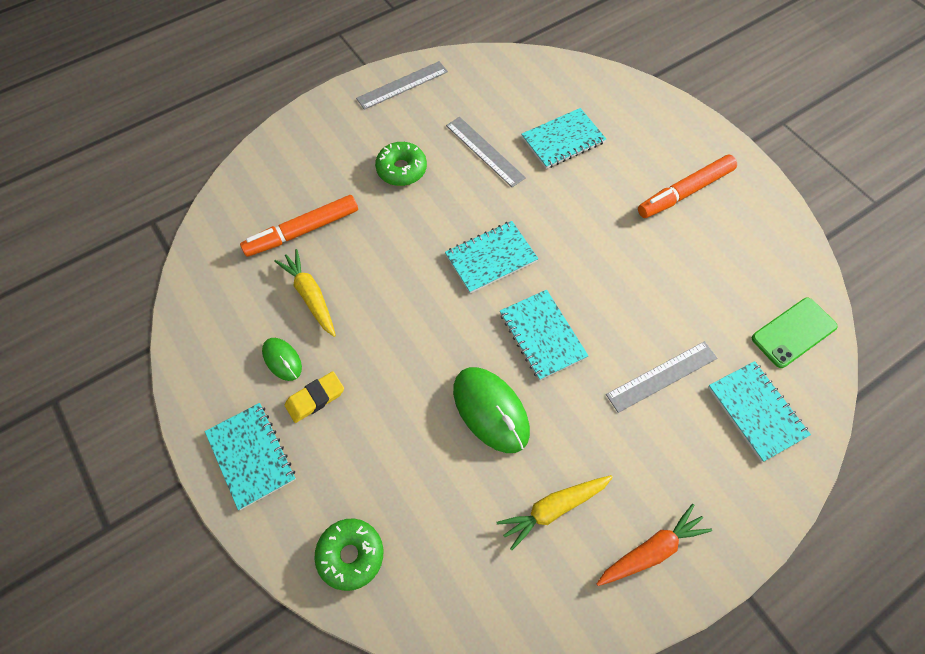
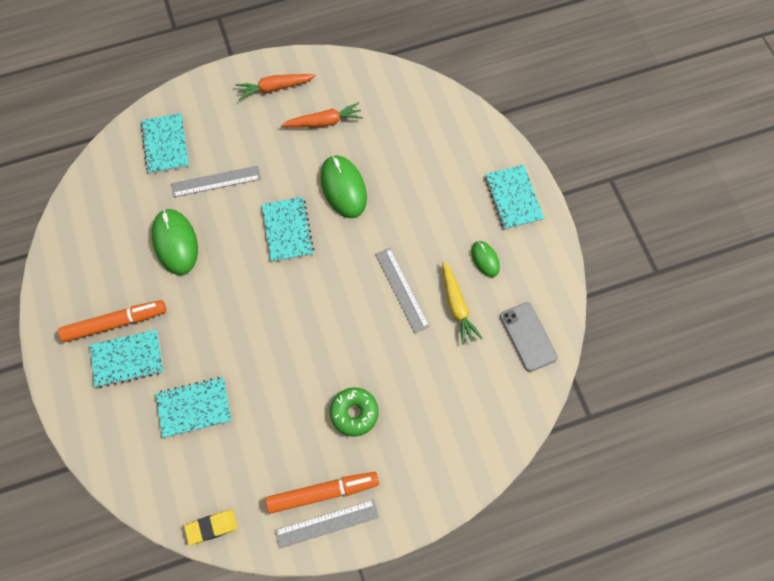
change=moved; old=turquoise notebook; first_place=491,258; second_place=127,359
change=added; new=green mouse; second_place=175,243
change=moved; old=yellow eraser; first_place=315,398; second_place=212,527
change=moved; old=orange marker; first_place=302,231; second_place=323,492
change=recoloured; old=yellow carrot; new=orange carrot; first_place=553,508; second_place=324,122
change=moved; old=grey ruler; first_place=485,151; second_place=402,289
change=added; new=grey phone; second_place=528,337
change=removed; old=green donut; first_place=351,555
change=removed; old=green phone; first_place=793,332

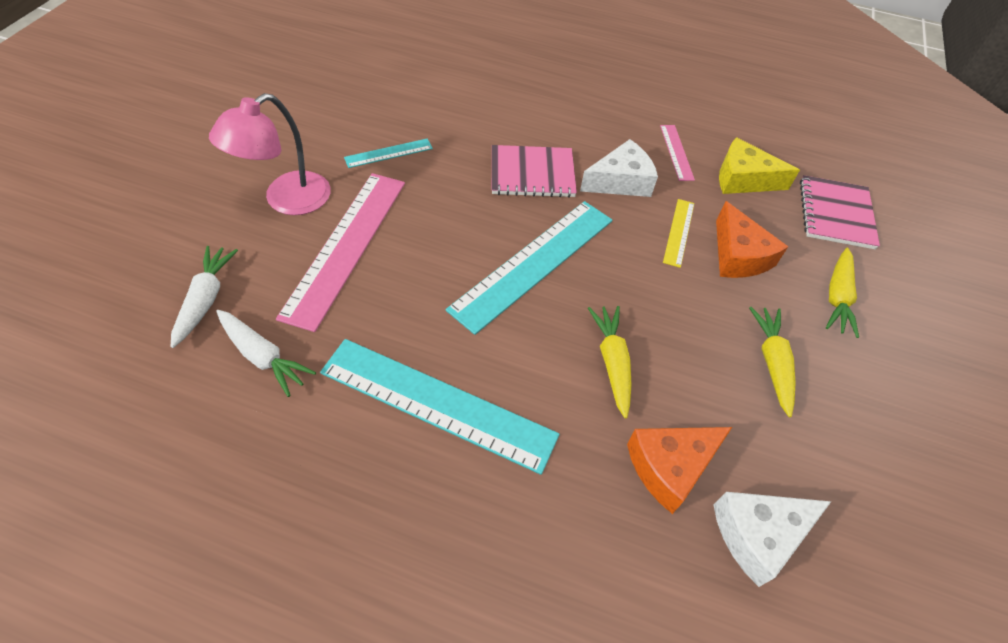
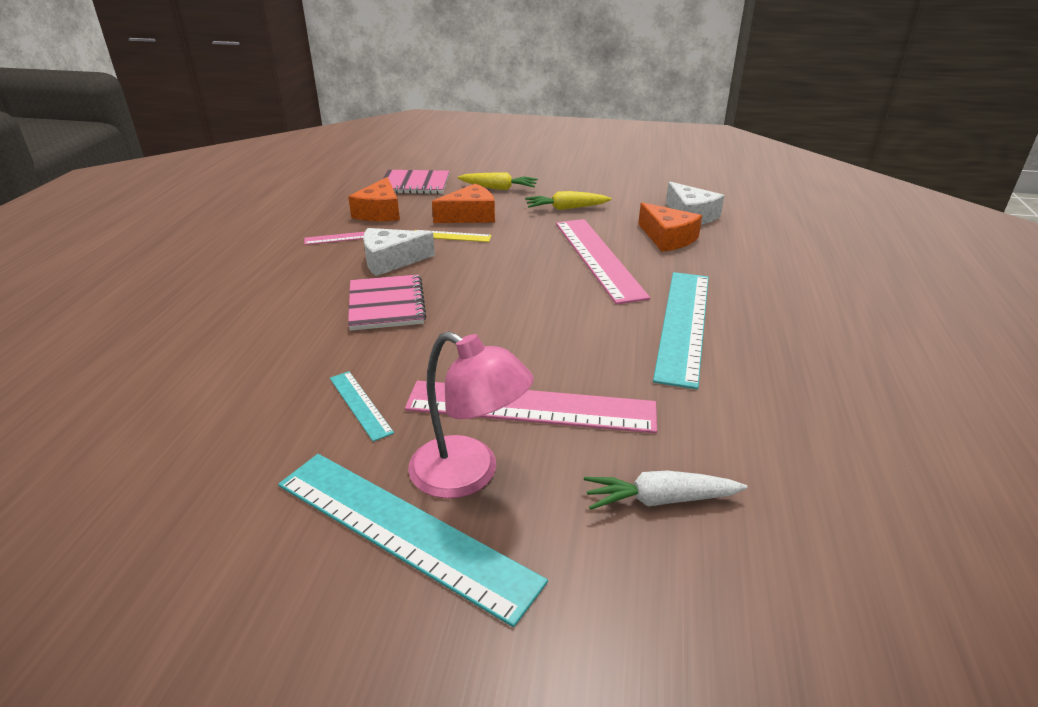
change=moved; old=turquoise ruler; first_place=534,263; second_place=403,531
change=recoloured; old=yellow cheese; new=orange cheese; first_place=743,179; second_place=380,212
change=turned; old=white cheese; first_place=620,181; second_place=391,261; degrees=-75
change=replaced; old=yellow carrot; new=pink ruler; first_place=612,362; second_place=598,258
change=removed; old=white carrot; first_place=263,356

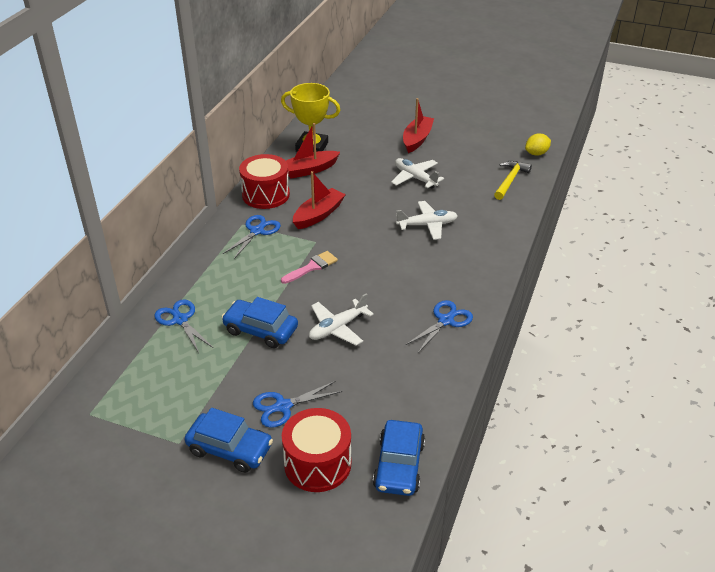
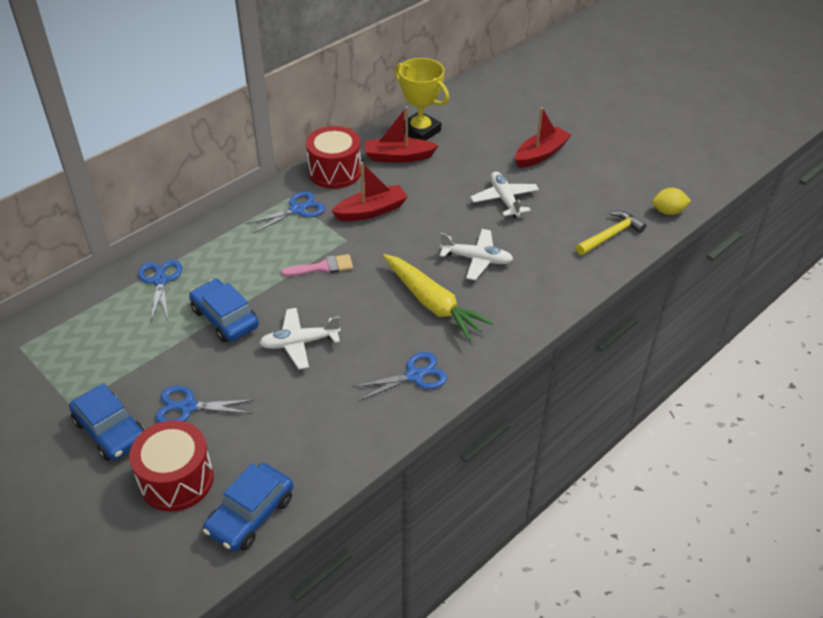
change=added; new=yellow carrot; second_place=432,303

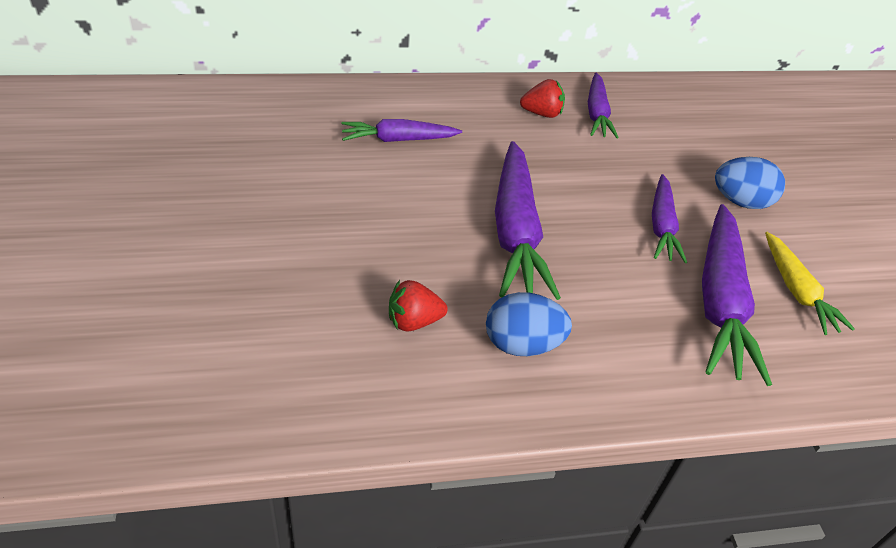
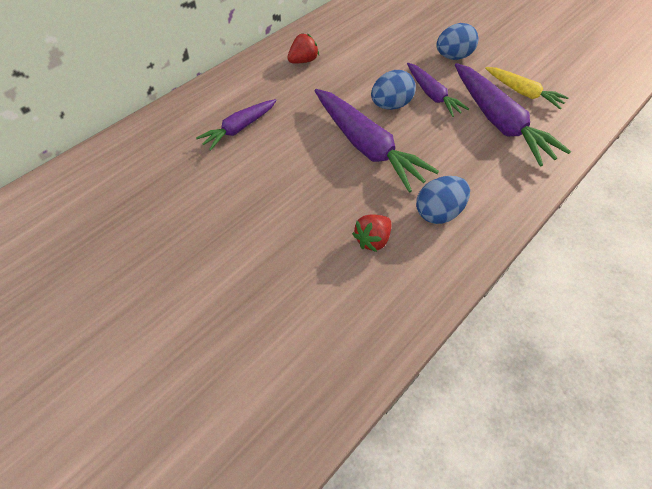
change=added; new=blue egg; second_place=390,105
change=removed; old=purple carrot; first_place=597,113

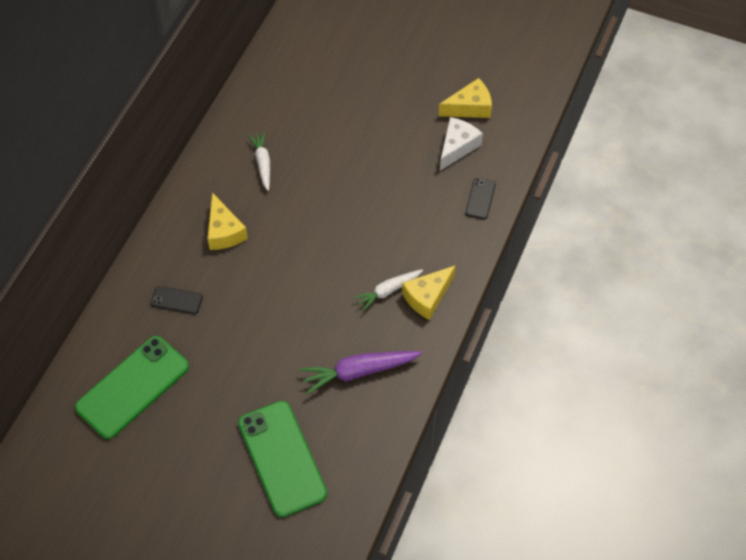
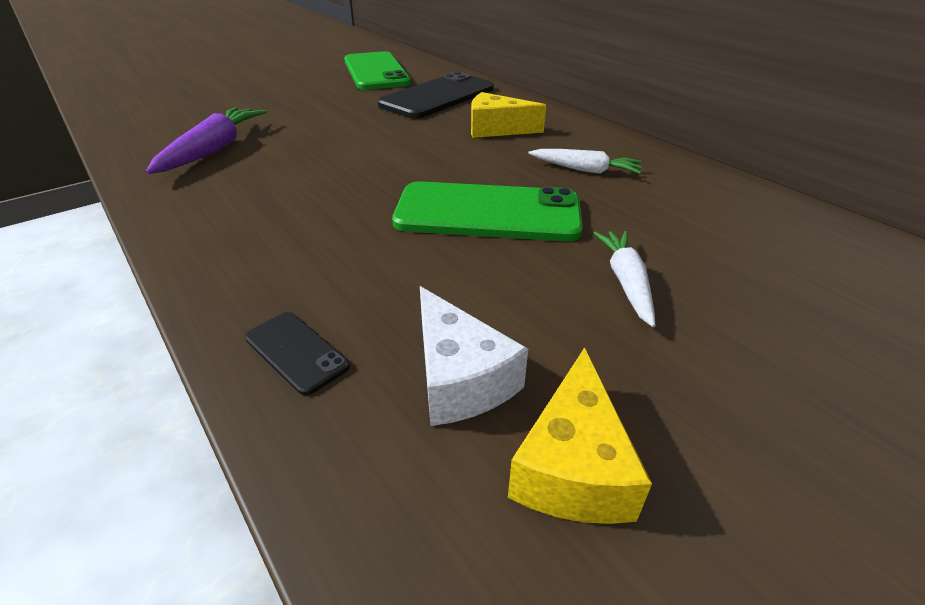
change=resized; old=black phone; first_place=176,300; second_place=437,97; factor=2.22
change=moved; old=green phone; first_place=282,458; second_place=488,213
change=moved; old=white carrot; first_place=388,291; second_place=626,282
change=removed; old=yellow cheese; first_place=427,297

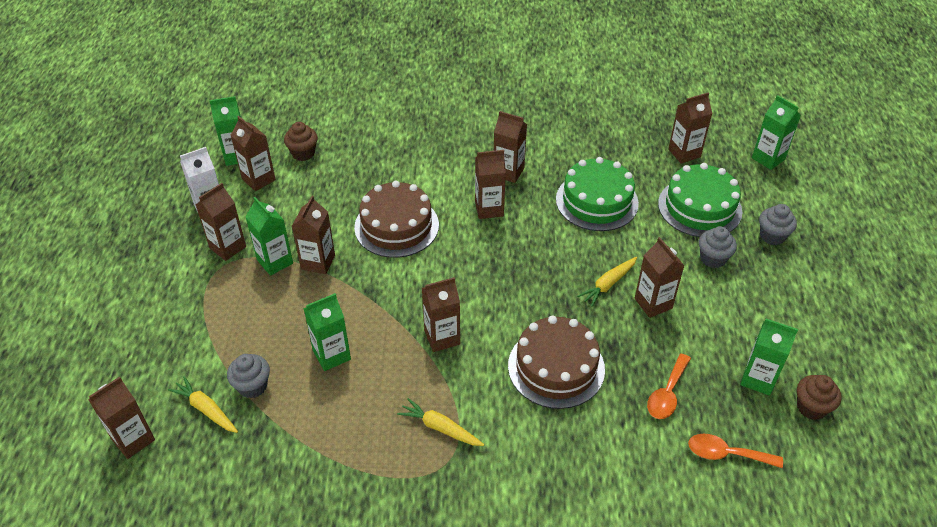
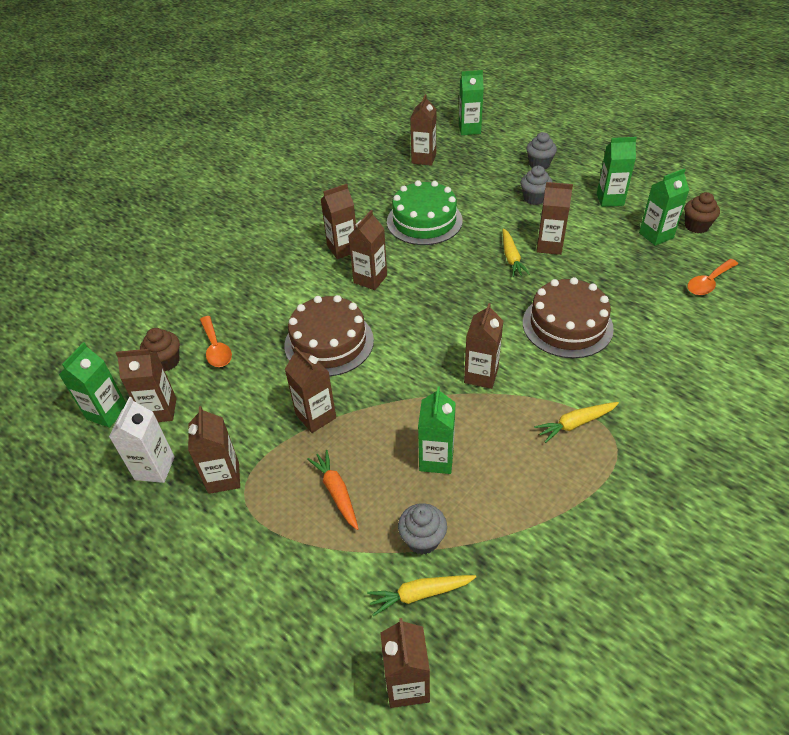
change=moved; old=orange spoon; first_place=667,394; second_place=216,348
change=added; new=orange carrot; second_place=336,492
change=moved; old=green carton; first_place=275,262; second_place=610,199
change=removed; old=green cake; first_place=699,207

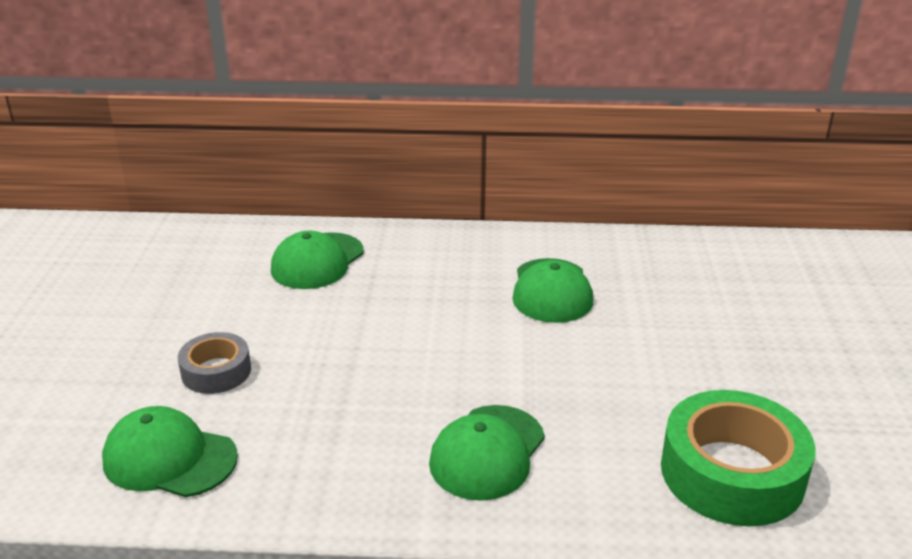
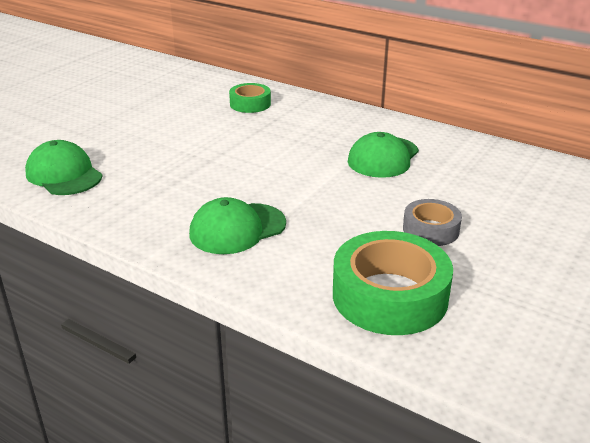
change=replaced; old=green cap; new=green tape; first_place=317,261; second_place=250,104
change=moved; old=grey tape; first_place=216,371; second_place=430,230

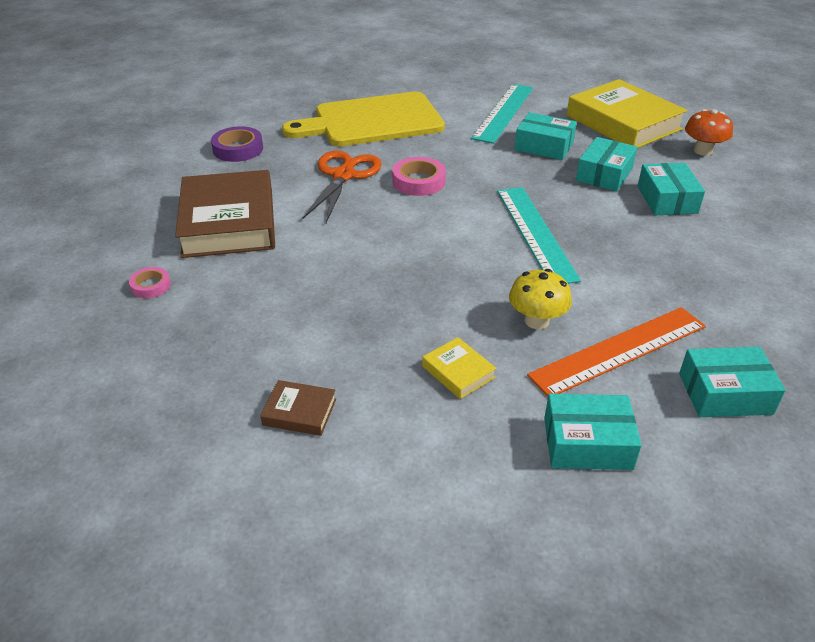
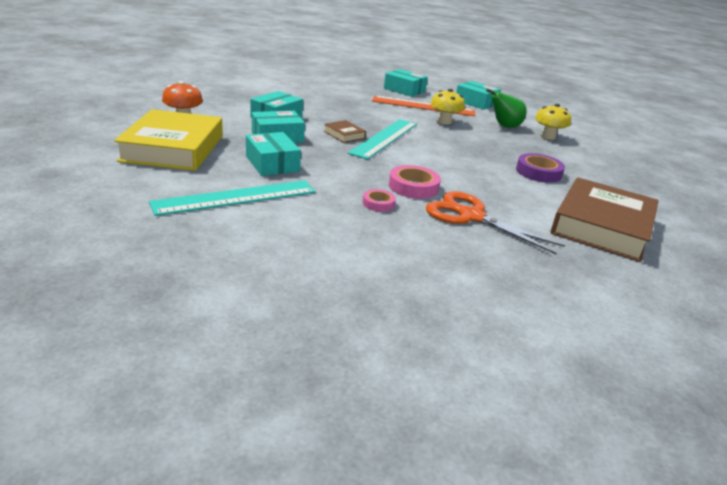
change=moved; old=brown book; first_place=299,412; second_place=344,135
change=moved; old=pink tape; first_place=151,286; second_place=378,203
change=turned; old=orange scissors; first_place=343,176; second_place=471,216; degrees=75
change=replaced; old=yellow book; new=green pear; first_place=458,372; second_place=504,126
change=moved; old=purple tape; first_place=238,149; second_place=538,172
change=added; new=yellow mushroom; second_place=548,137
change=removed; old=yellow cutting board; first_place=372,121

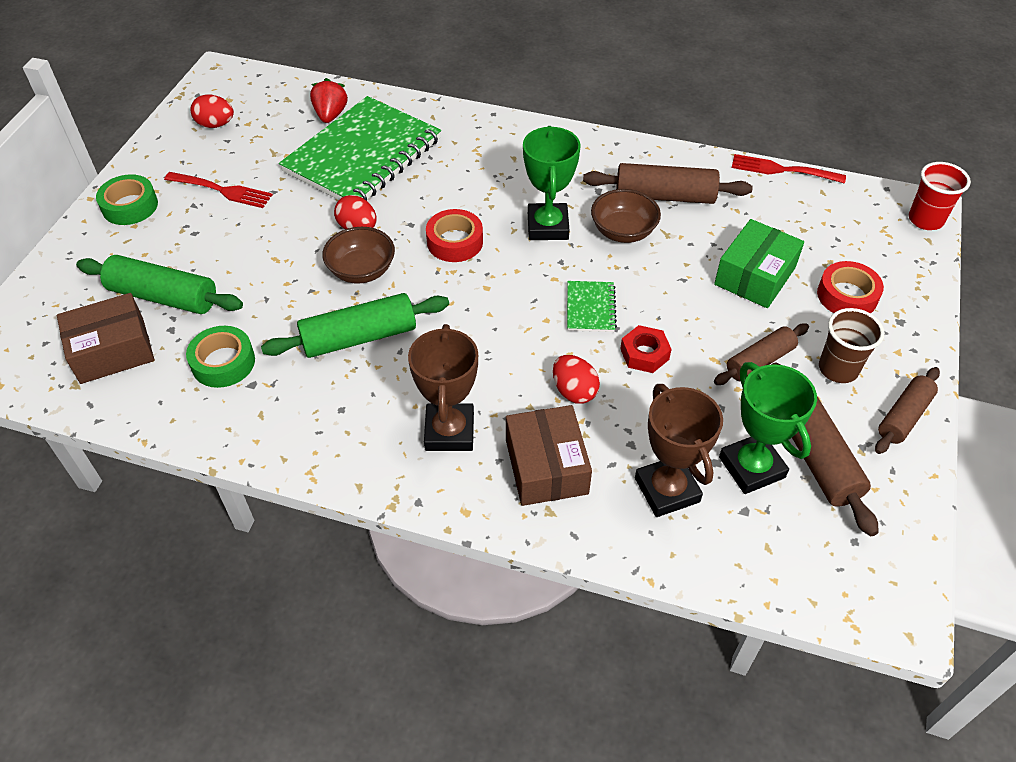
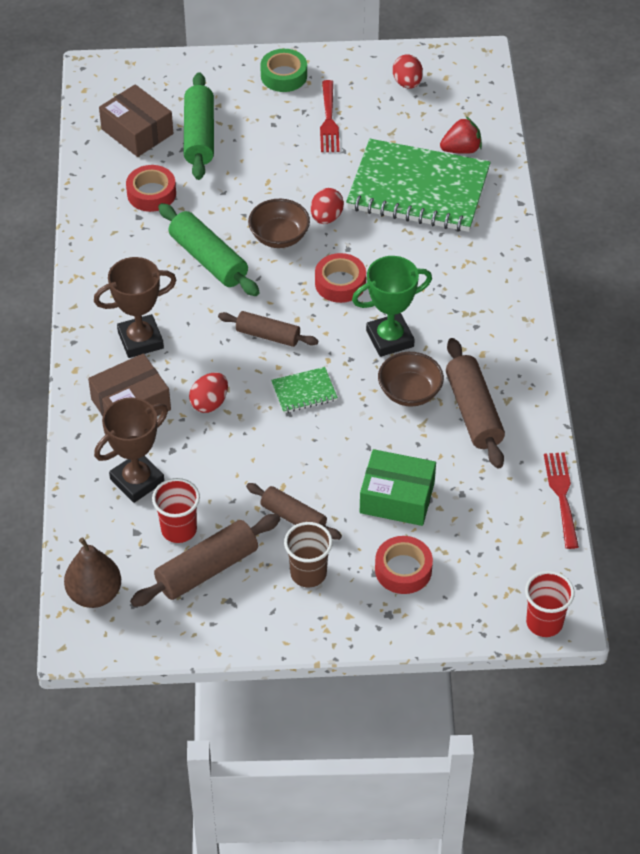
change=added; new=brown pear; second_place=95,594
change=recoloured; old=green tape; new=red tape; first_place=223,362; second_place=151,193
change=replaced; old=green trophy; new=red cup; first_place=751,467; second_place=179,529
change=moved; old=brown rolling pin; first_place=903,416; second_place=268,335
change=removed; old=red nut; first_place=644,354

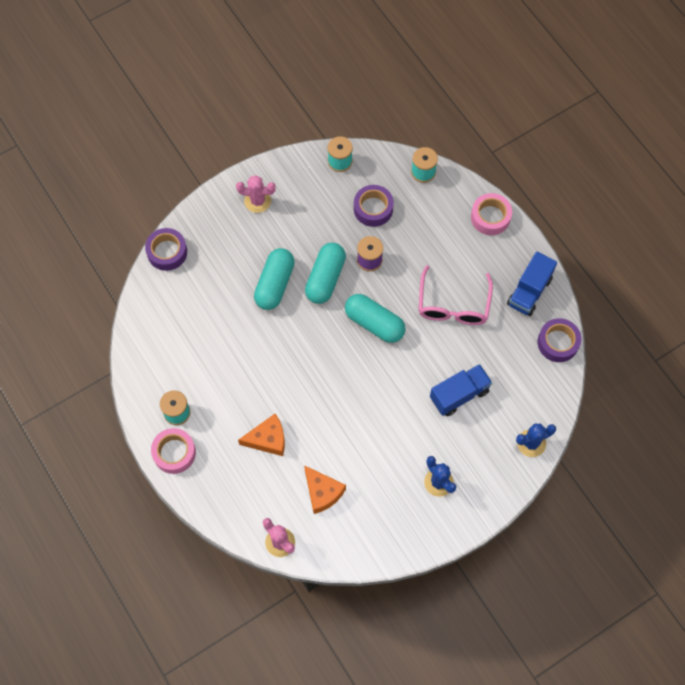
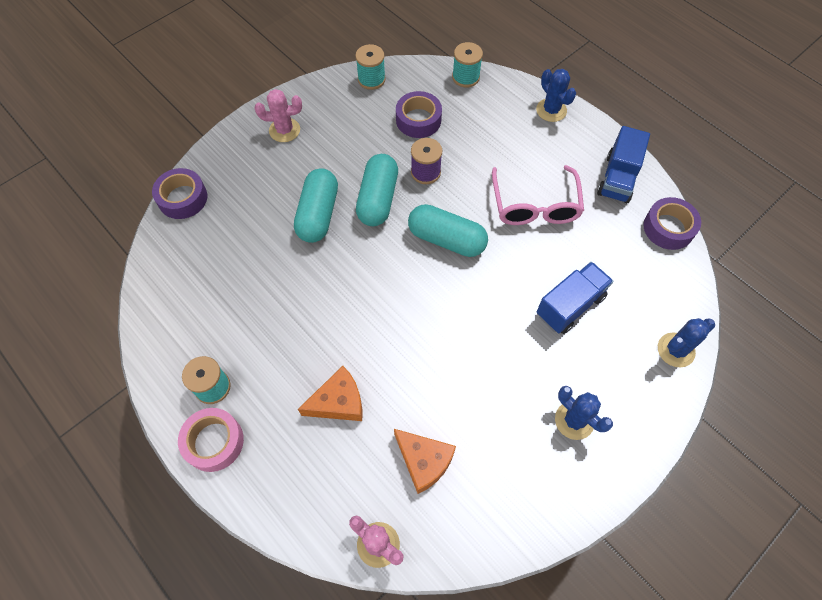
change=replaced; old=pink tape; new=blue cactus; first_place=490,217; second_place=551,110

